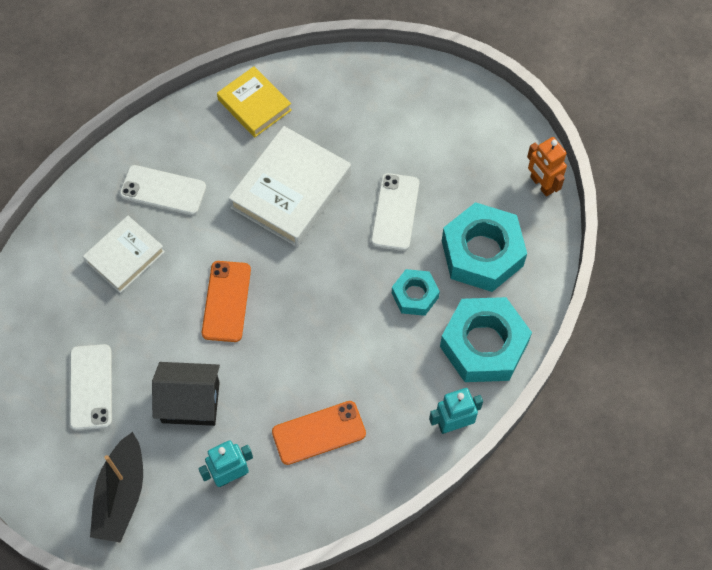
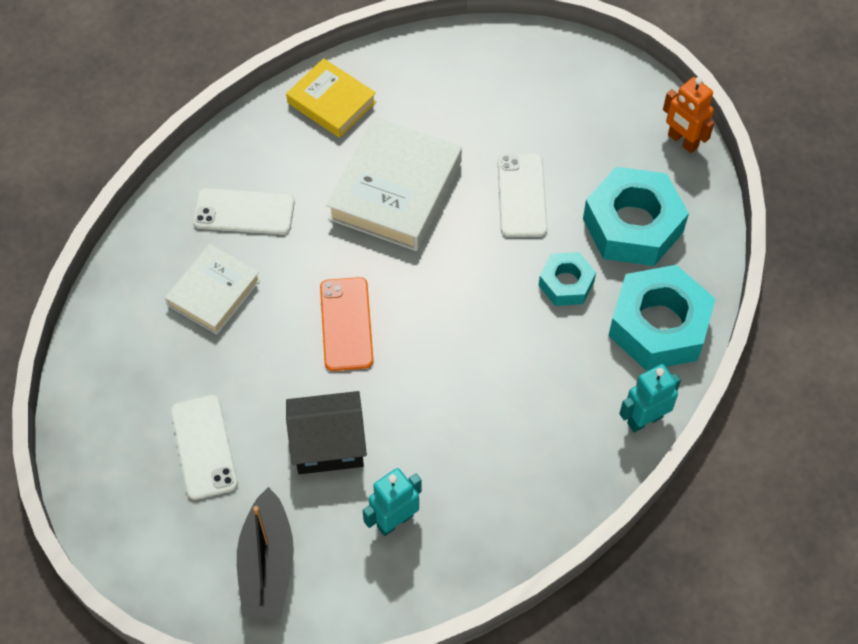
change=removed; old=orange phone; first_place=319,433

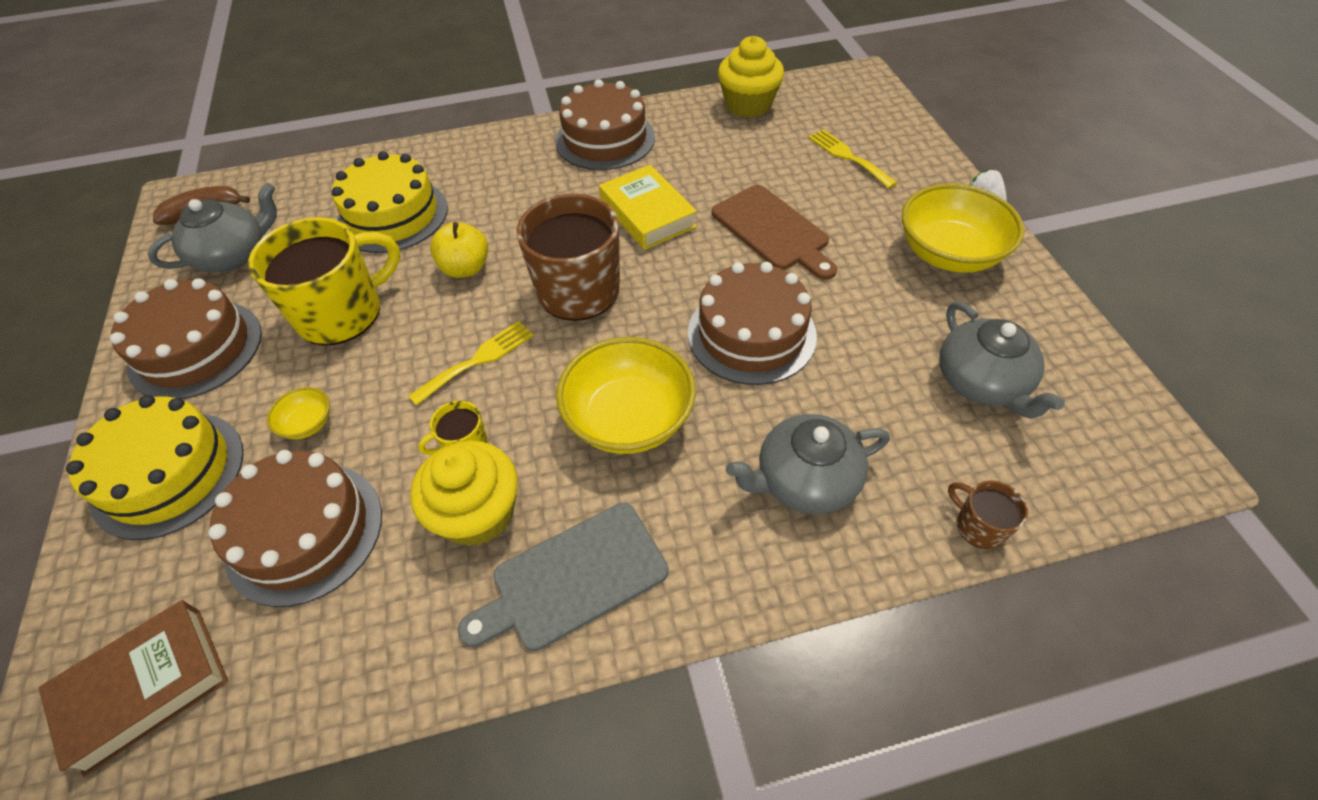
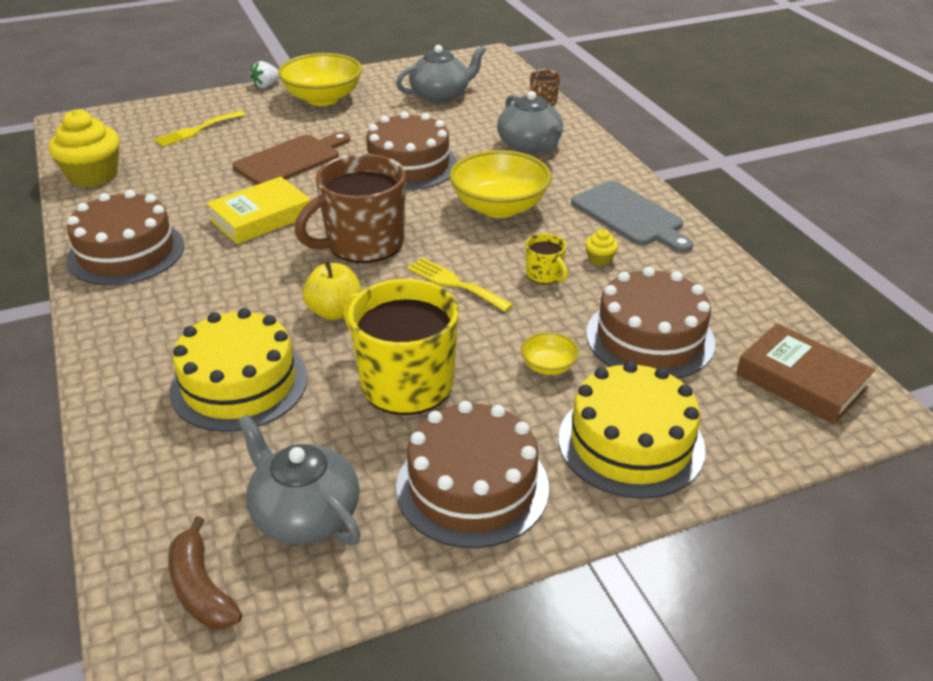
change=resized; old=yellow cupcake; first_place=477,513; second_place=600,259; factor=0.43

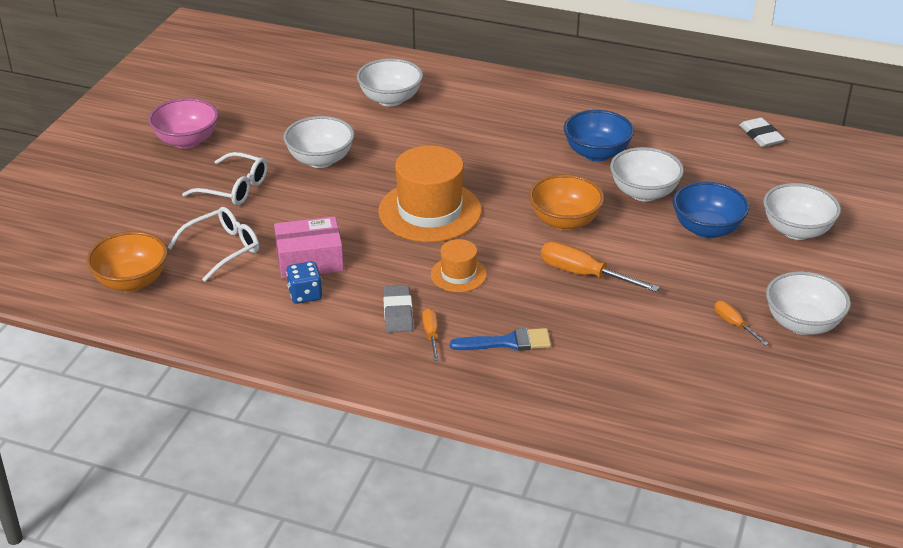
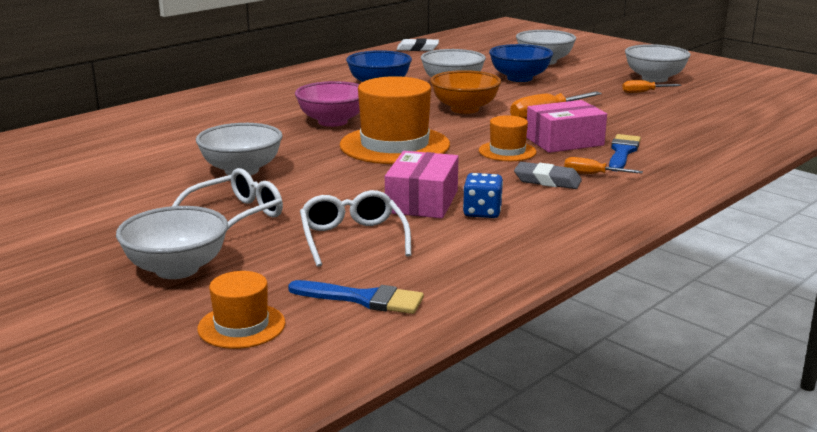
change=moved; old=white bowl; first_place=390,99; second_place=177,269
change=added; new=orange hat; second_place=241,326
change=replaced; old=orange bowl; new=blue brush; first_place=131,281; second_place=363,299
change=moved; old=pink bowl; first_place=186,141; second_place=333,122
change=added; new=pink box; second_place=564,141

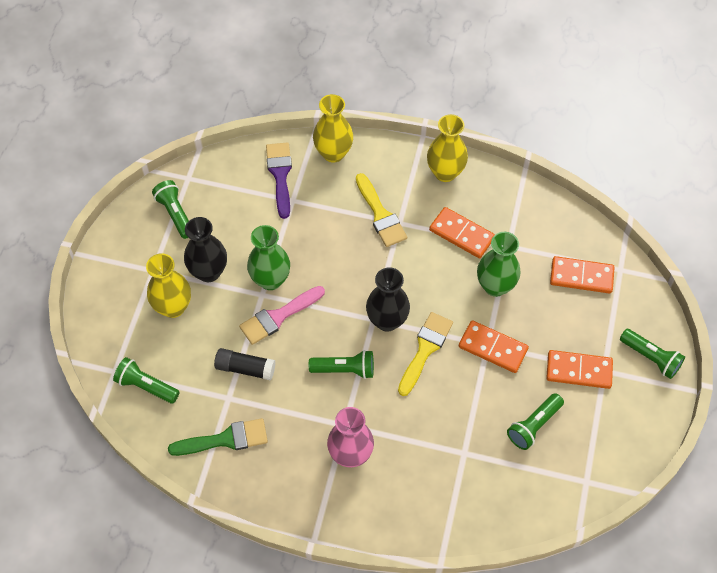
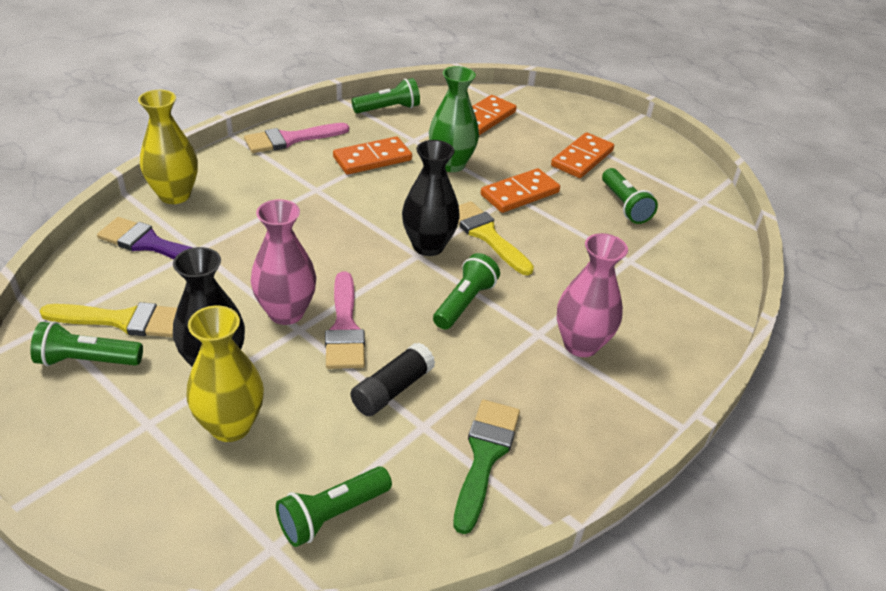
change=moved; old=yellow brush; first_place=380,215; second_place=122,320
change=replaced; old=yellow vase; new=pink brush; first_place=445,172; second_place=290,139
change=recoloured; old=green vase; new=pink vase; first_place=270,280; second_place=286,312
change=moved; old=green flashlight; first_place=651,358; second_place=388,109

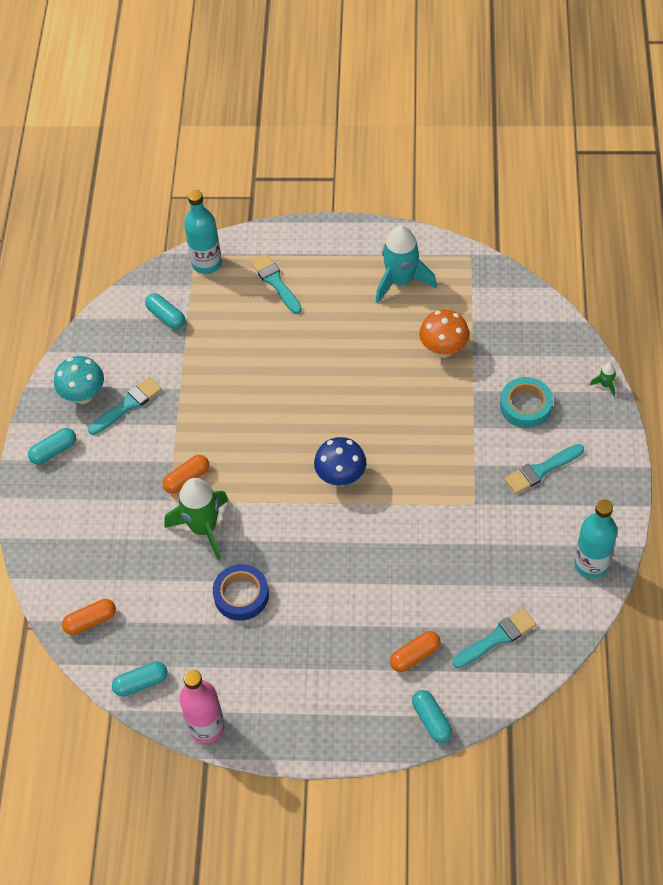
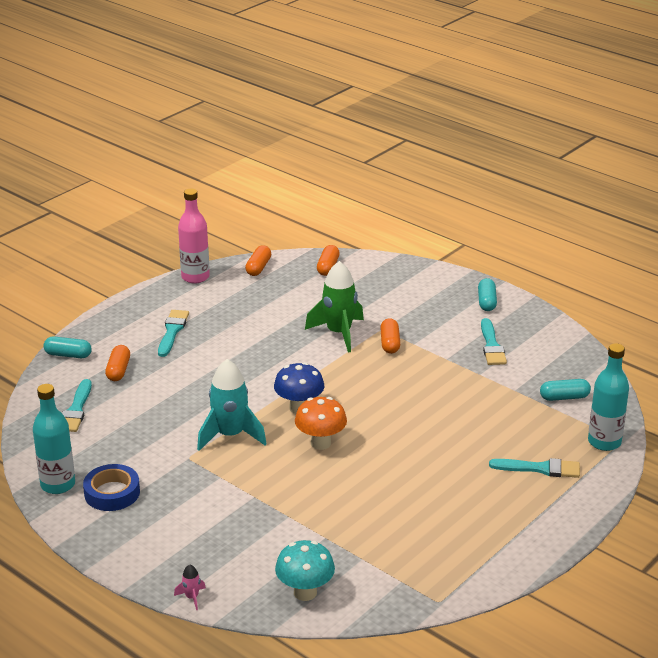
change=moved; old=blue tape; first_place=241,595; second_place=112,493
change=moved; old=turquoise brush; first_place=541,470; second_place=172,331
change=recoloured; old=green rocket; new=pink rocket; first_place=605,385; second_place=192,597
change=moved; old=turquoise rocket; first_place=401,281; second_place=230,435
change=recoloured; old=turquoise capsule; new=orange capsule; first_place=141,683; second_place=258,267
change=moved; old=turquoise mushroom; first_place=83,395; second_place=305,592
change=moved; old=orange mushroom; first_place=443,349; second_place=320,443
change=removed; old=turquoise tape; first_place=525,406

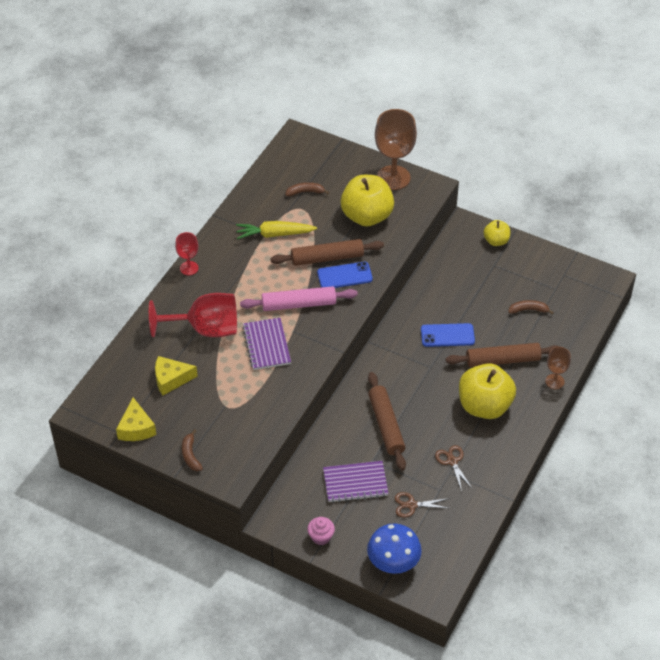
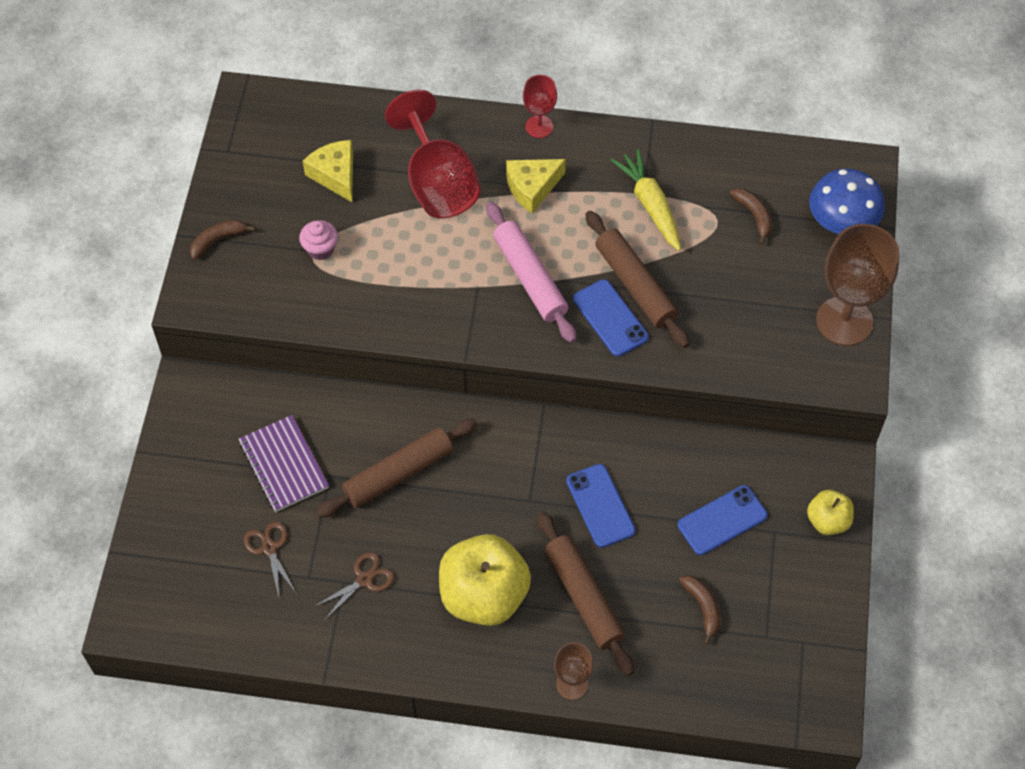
change=moved; old=pink cupcake; first_place=321,537; second_place=320,249
change=moved; old=yellow cheese; first_place=136,428; second_place=532,188
change=added; new=blue phone; second_place=722,520
change=moved; old=blue mushroom; first_place=393,561; second_place=841,222
change=removed; old=purple notebook; first_place=266,345
change=removed; old=yellow apple; first_place=367,216

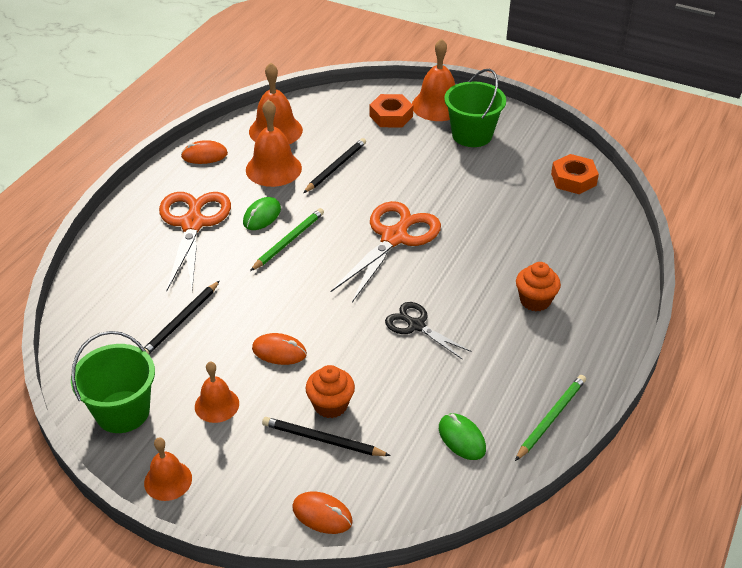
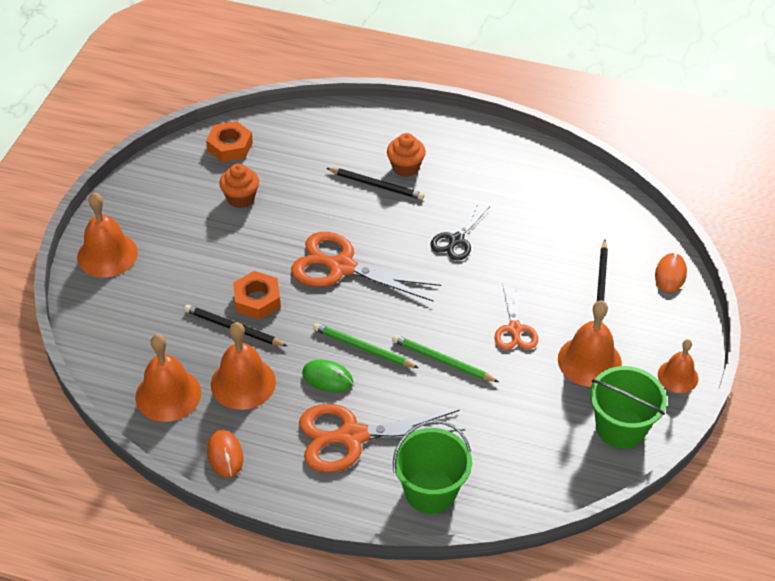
change=moved; old=orange cupcake; first_place=330,405; second_place=240,198
change=moved; old=orange nut; first_place=391,116; second_place=257,300
change=moved; old=black pencil; first_place=181,321; second_place=376,185
change=moved; old=green pencil; first_place=551,418; second_place=442,361
change=moved; old=green bucket; first_place=472,135; second_place=430,491
change=replaced; old=orange mouse; new=orange scissors; first_place=279,351; second_place=514,329
change=resized; old=orange bell; first_place=217,405; second_place=589,361; factor=1.59
change=removed; old=green mouse; first_place=461,438

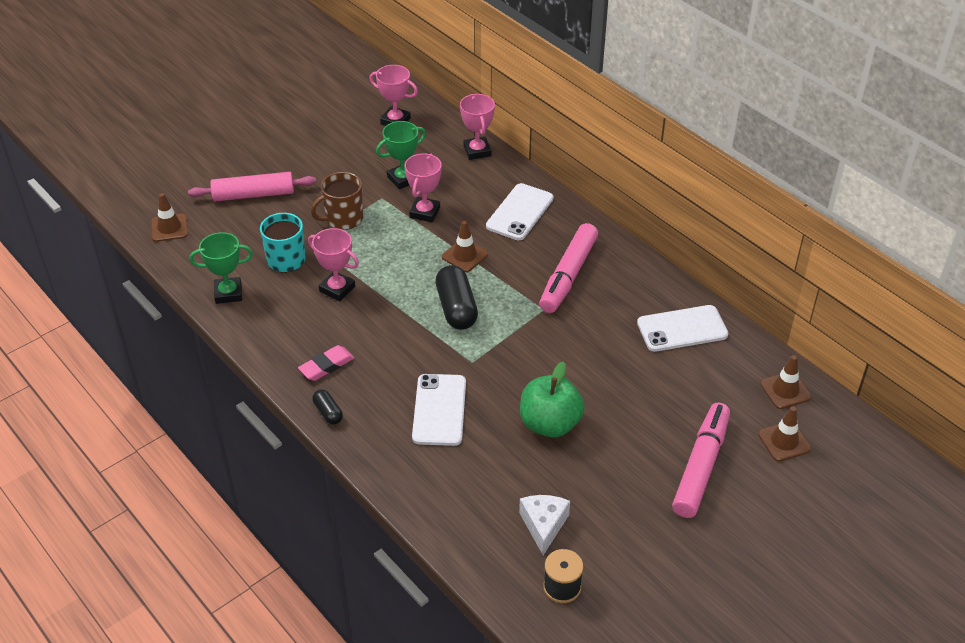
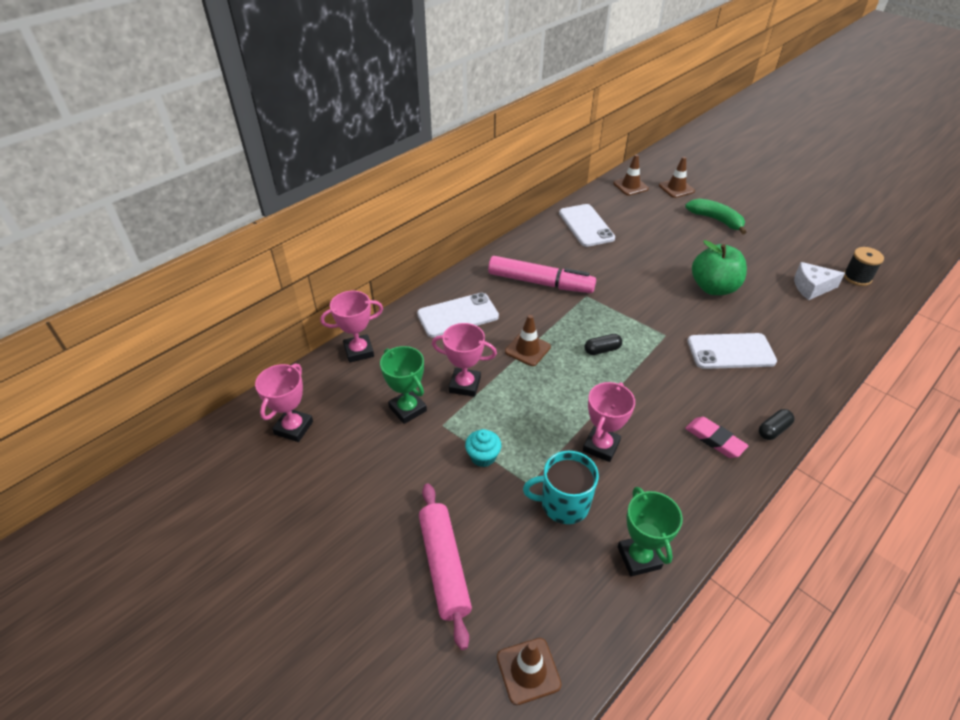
change=turned; old=white phone; first_place=519,212; second_place=458,315; degrees=-45
change=replaced; old=brown mug; new=turquoise cupcake; first_place=343,218; second_place=483,457
change=resized; old=black capsule; first_place=456,308; second_place=602,350; factor=0.52
change=replaced; old=pink marker; new=green banana; first_place=701,466; second_place=716,220

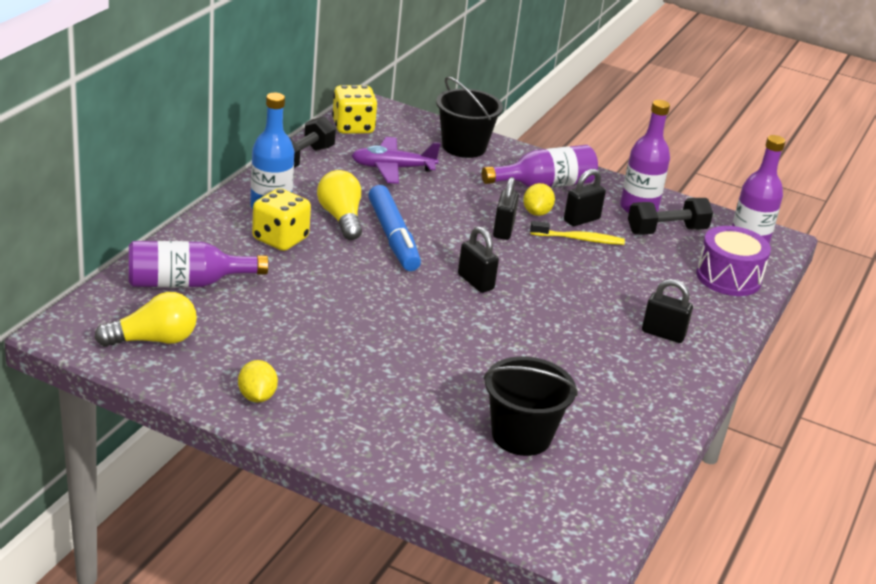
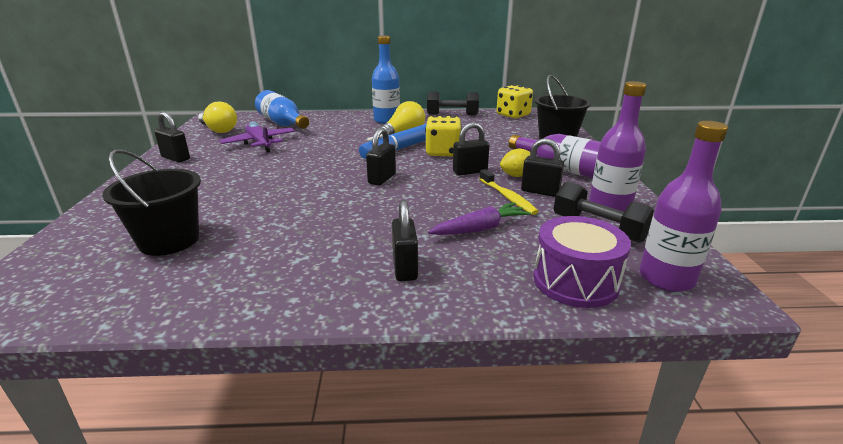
change=replaced; old=yellow lemon; new=black padlock; first_place=257,396; second_place=175,158
change=moved; old=purple plane; first_place=392,168; second_place=260,143
change=recoloured; old=purple bottle; new=blue bottle; first_place=187,283; second_place=282,124
change=moved; old=yellow dice; first_place=280,239; second_place=442,152
change=added; new=purple carrot; second_place=480,229

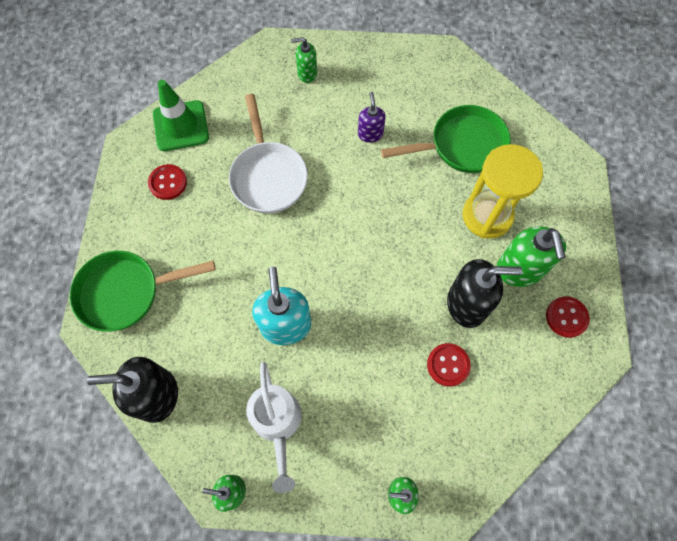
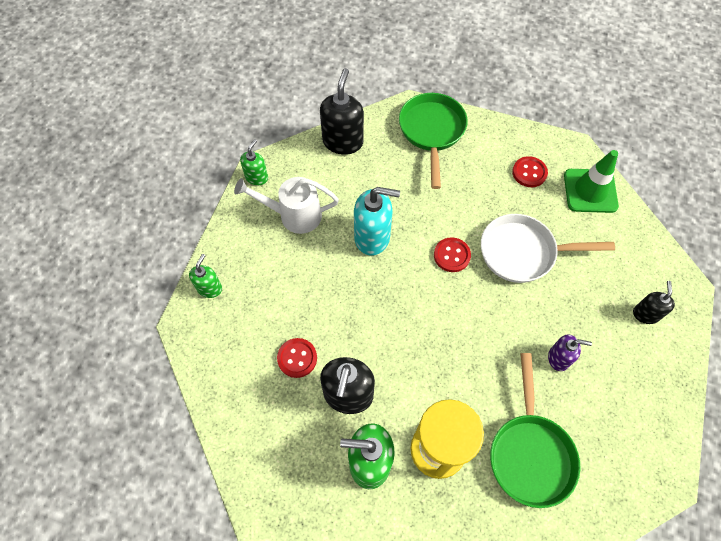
change=moved; old=red button; first_place=566,317; second_place=452,255
change=recoloured; old=green soap dispenser; new=black soap dispenser; first_place=307,73; second_place=645,314

